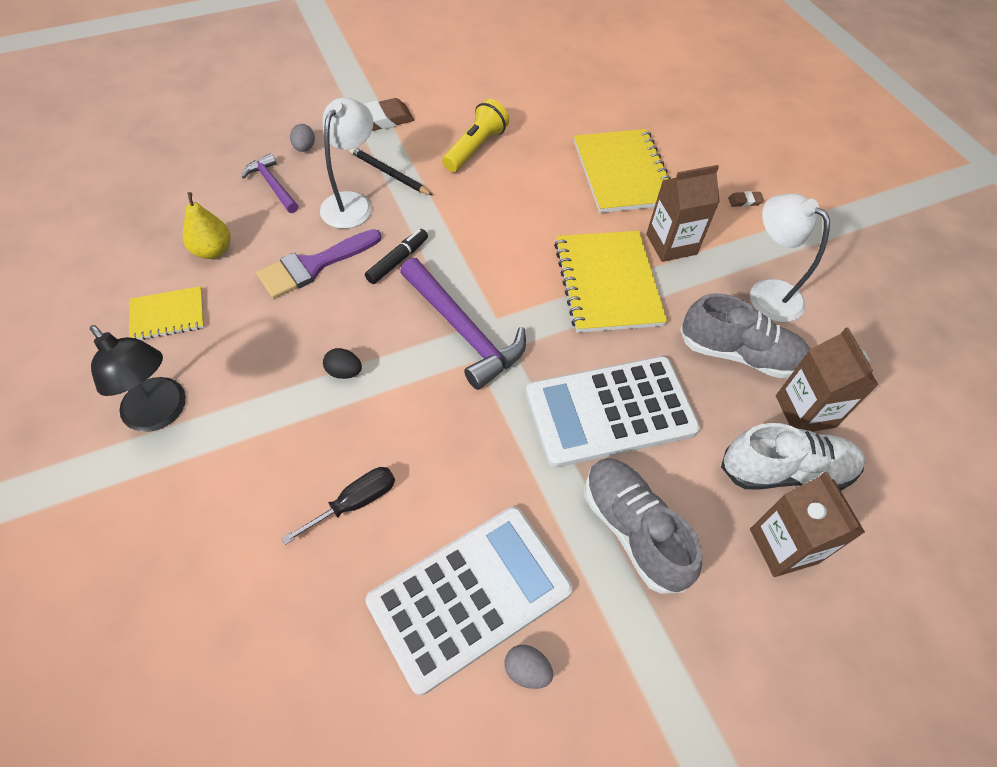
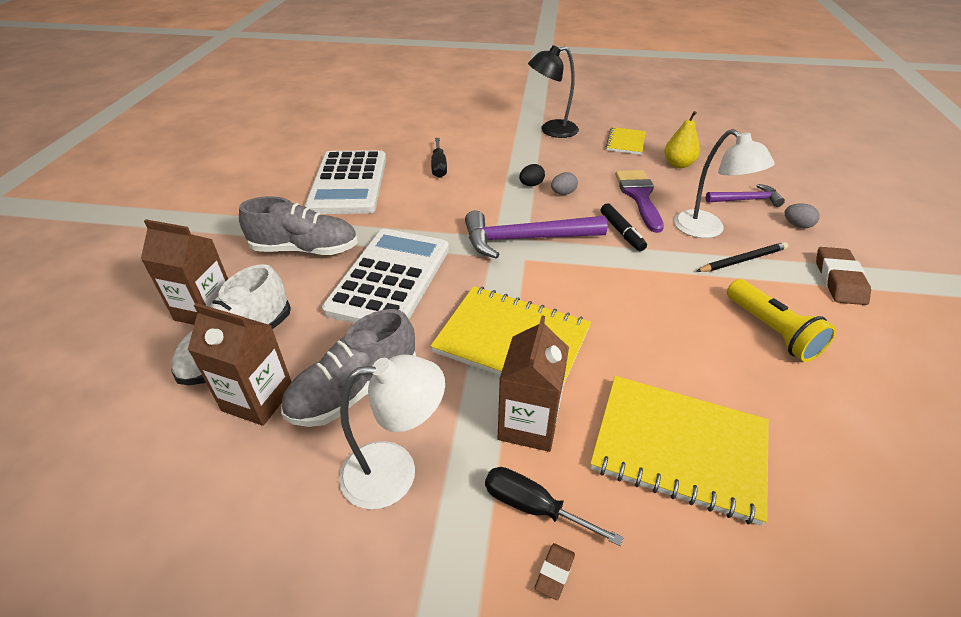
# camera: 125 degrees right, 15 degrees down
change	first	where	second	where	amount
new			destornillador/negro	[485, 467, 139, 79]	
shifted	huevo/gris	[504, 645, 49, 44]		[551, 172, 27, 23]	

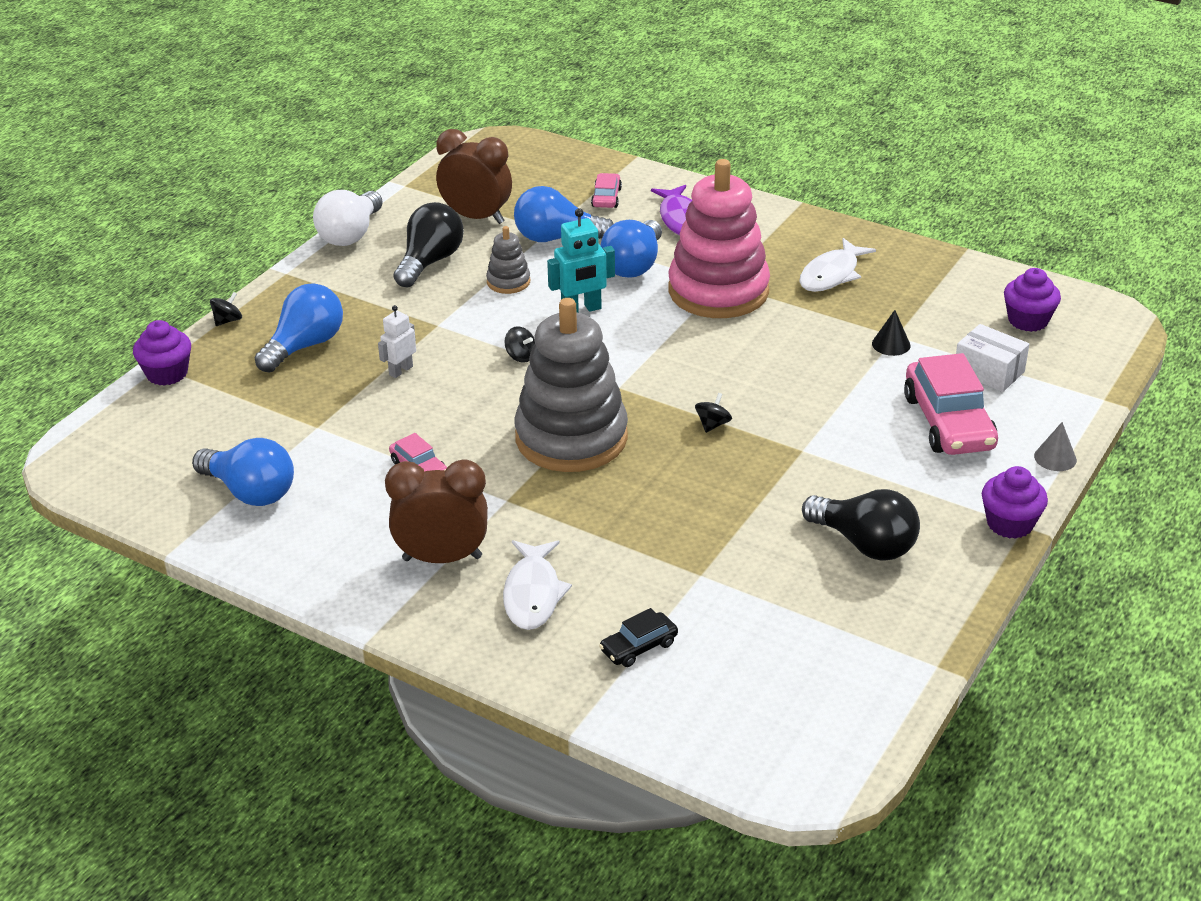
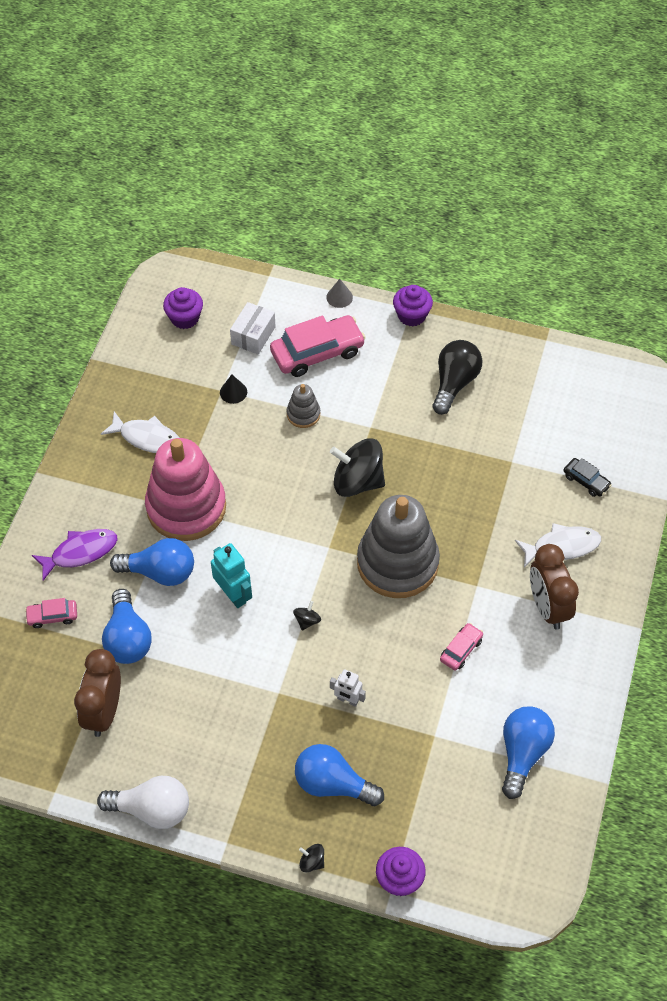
# camera: 105 degrees left, 20 degrees up
change	first	where	second	where	amount
gone	bombilla/negro	[394, 202, 70, 85]			
shifted	juguete apilable/gris	[486, 226, 44, 68]		[287, 384, 33, 44]	
scaled	peonza/negro	[695, 393, 37, 40]		[330, 439, 55, 58]	x2.37

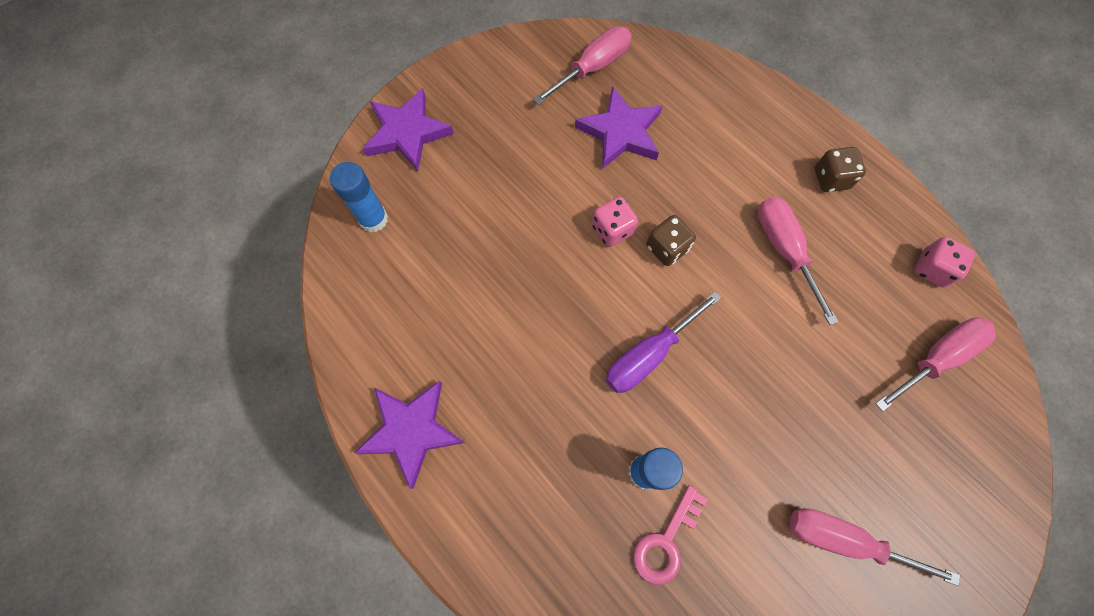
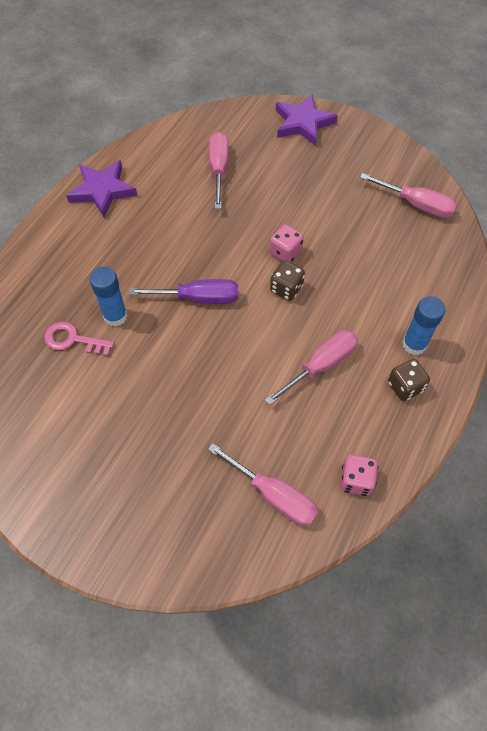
# camera: 70 degrees right, 10 degrees down
change	first	where	second	where	amount
gone	estrella/morado	[575, 86, 88, 83]			
shifted	barra de pegamento/azul	[330, 162, 58, 71]		[402, 296, 44, 59]	
shifted	destornillador/rosa	[790, 508, 170, 78]		[209, 132, 20, 77]	
rotated	destornillador/morado	[605, 291, 117, 102]		[129, 279, 109, 25]	150 degrees clockwise

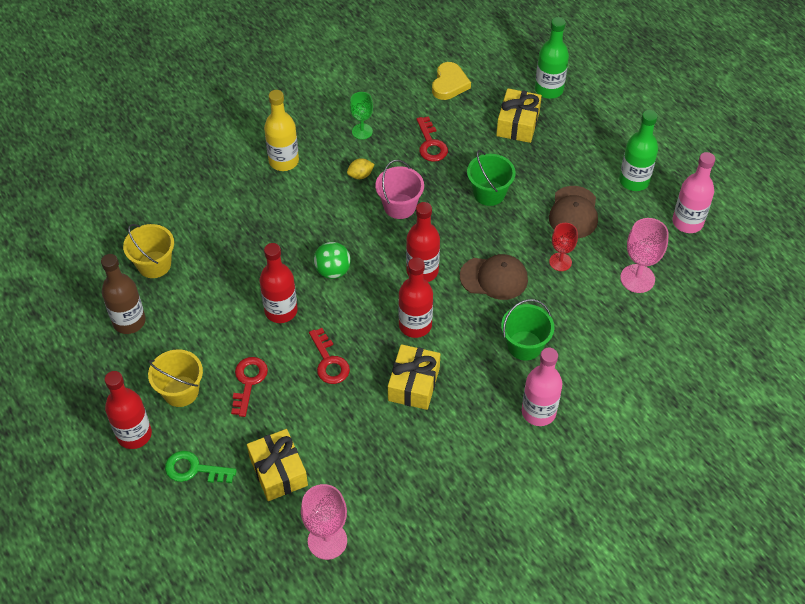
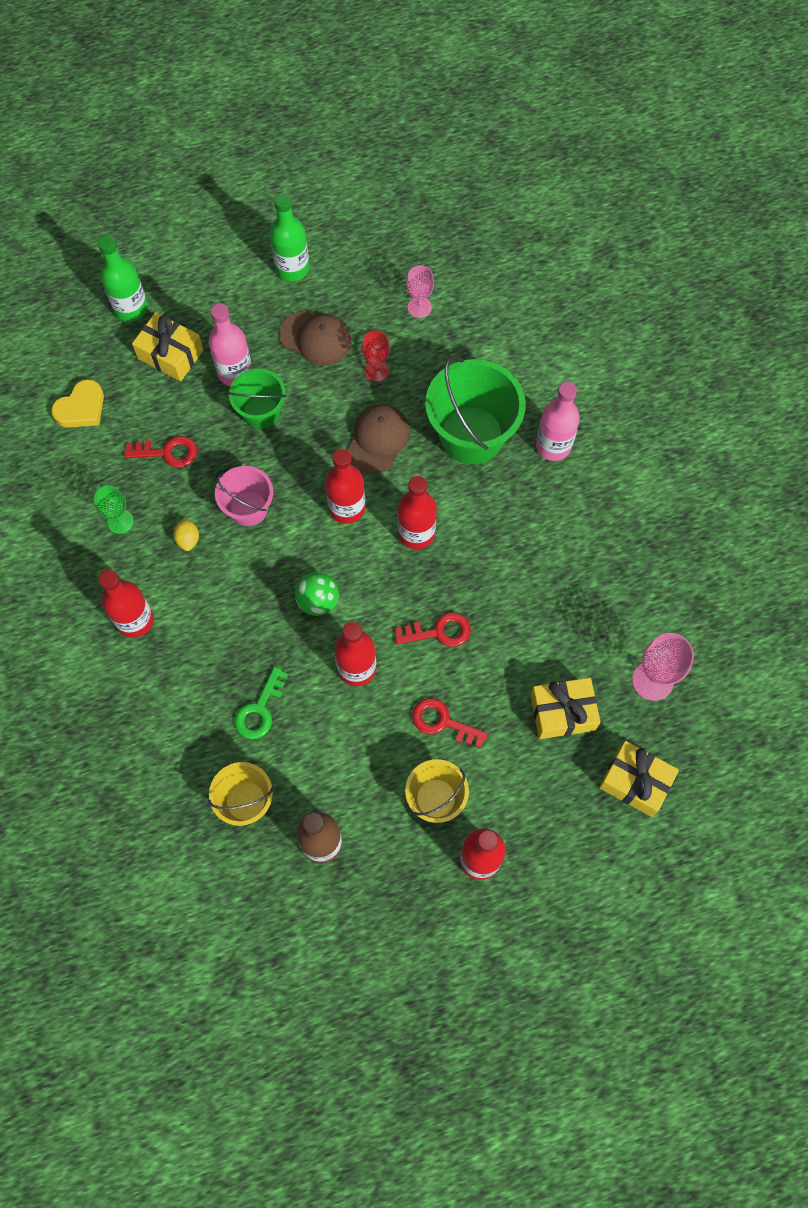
# camera: 75 degrees left, 15 degrees up
change	first	where	second	where	amount
shifted	llave/verde	[165, 451, 72, 32]		[235, 666, 53, 73]	
shifted	regalo/amarillo	[388, 344, 52, 66]		[599, 741, 80, 76]	
shifted	botella/rosa	[672, 152, 43, 81]		[209, 303, 43, 83]	
repainted	botella/amarillo	[264, 90, 35, 81]	botella/rojo	[99, 570, 55, 68]	
rotated	corazón/amarillo	[432, 62, 39, 38]		[51, 379, 53, 48]	105 degrees clockwise
scaled	balde/verde	[501, 299, 53, 62]		[425, 356, 101, 108]	x1.72
scaled	copa/rosa	[620, 218, 49, 75]		[406, 265, 28, 53]	x0.66

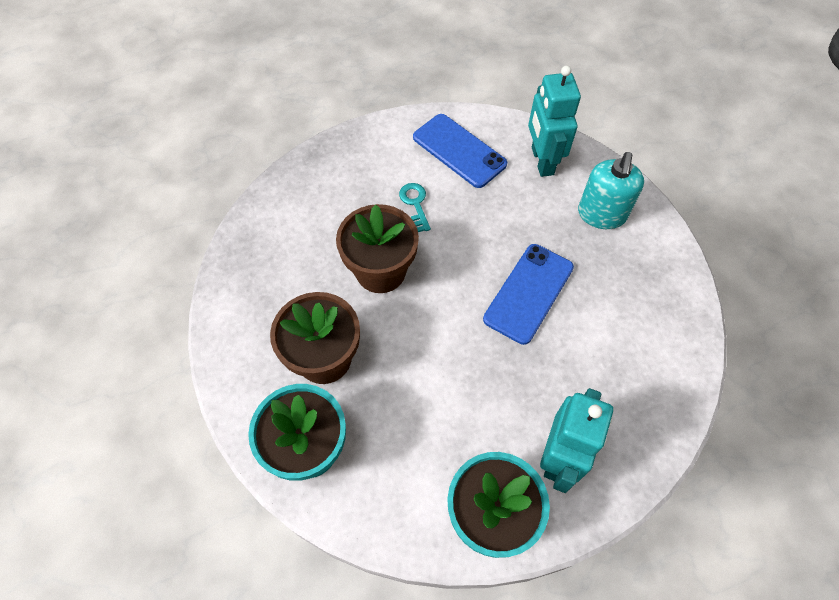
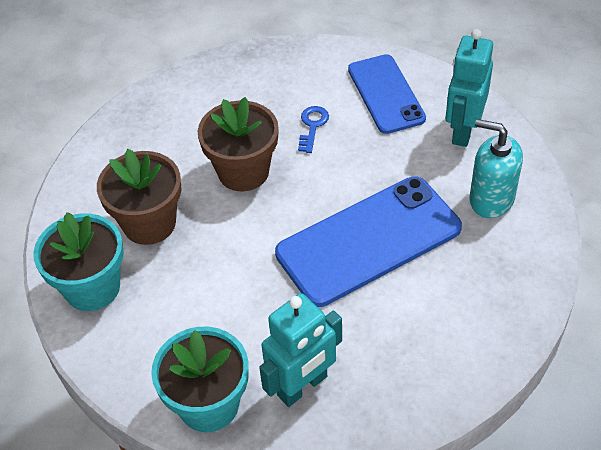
# camera: 30 degrees right, 10 degrees down
change	first	where	second	where	amount
repainted	llave/turquesa	[399, 183, 32, 49]	llave/azul	[298, 106, 31, 47]	
rotated	dispensador de jabón/turquesa	[578, 152, 66, 77]		[469, 119, 54, 99]	75 degrees clockwise
scaled	móvil/azul	[483, 244, 91, 101]		[275, 176, 187, 131]	x1.56

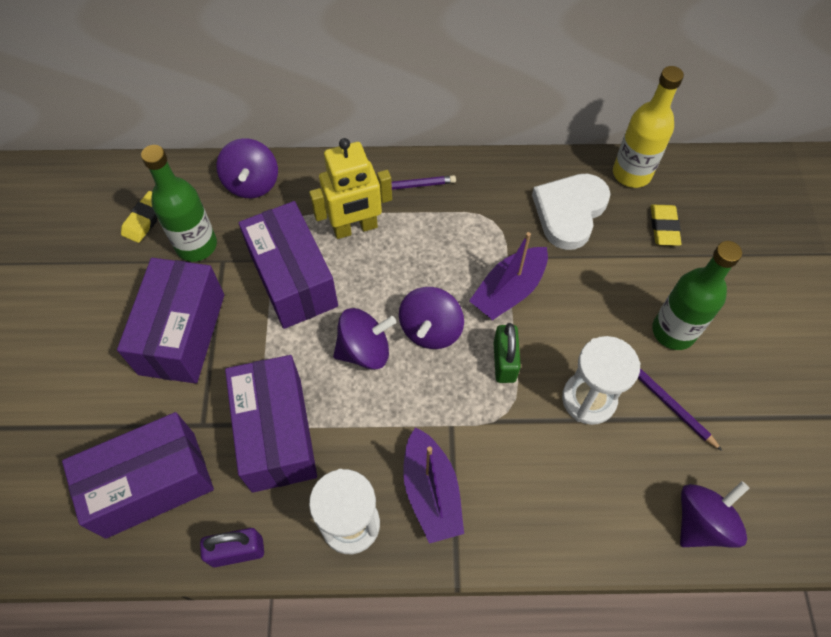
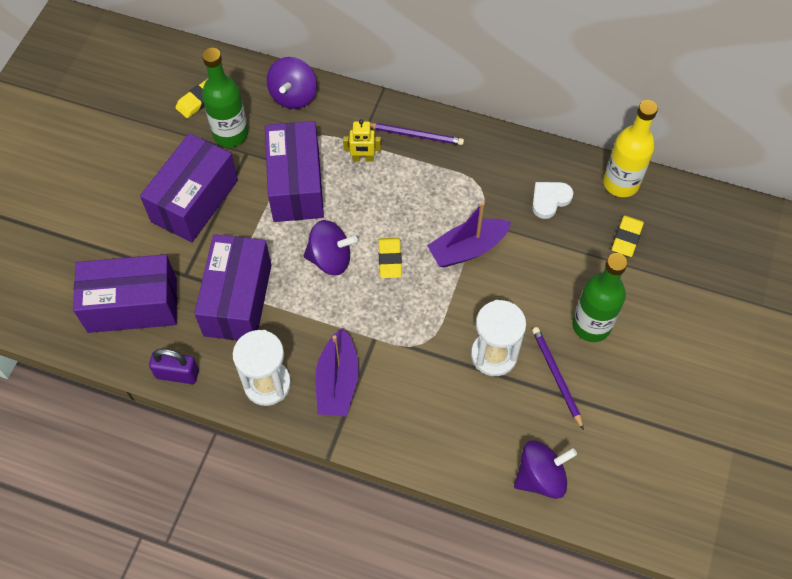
# camera: 20 degrees right, 0 degrees up
change	first	where	second	where	amount
gone	candado/verde	[494, 323, 27, 60]			
swapped	peonza/morado	[399, 287, 65, 62]	goma de borrar/amarillo	[379, 238, 23, 40]	
scaled	robot/amarillo	[309, 138, 83, 101]		[343, 119, 38, 43]	x0.55
scaled	corazón/blanco	[532, 174, 78, 76]		[532, 182, 41, 37]	x0.58

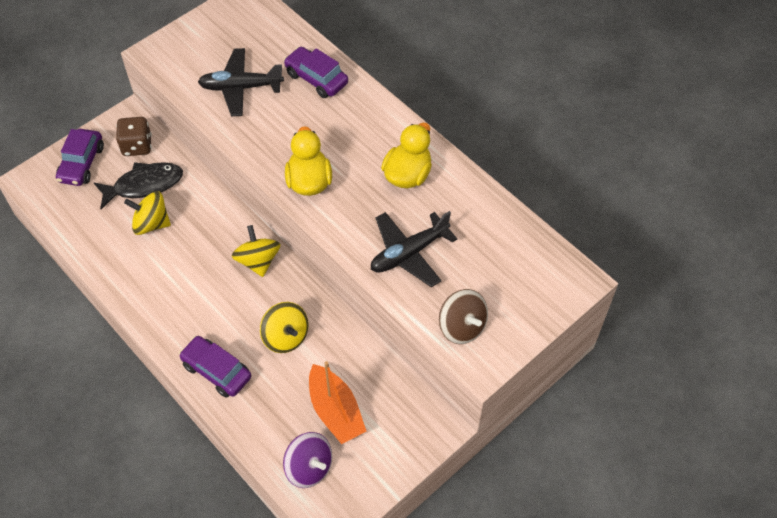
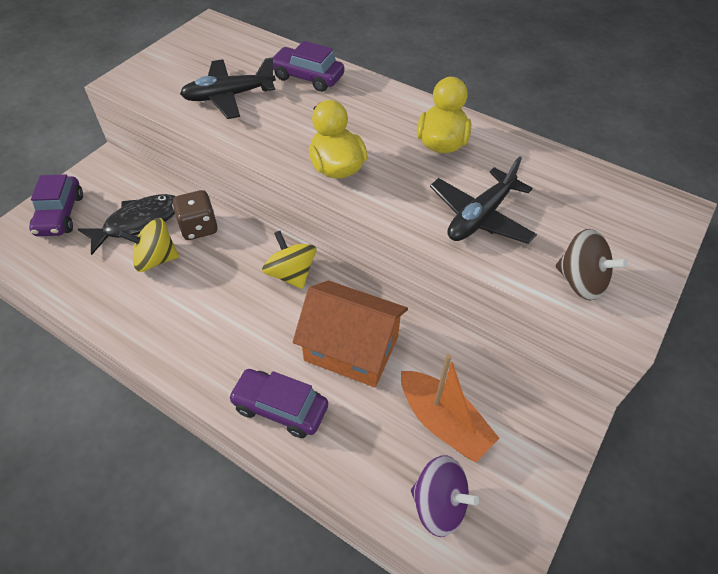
# camera: 15 degrees left, 5 degrees down
change	first	where	second	where	amount
shifted	dado/marrón	[116, 117, 36, 39]		[172, 190, 46, 50]	
swapped	peonza/amarillo	[260, 302, 49, 51]	casa/naranja	[293, 280, 115, 107]	

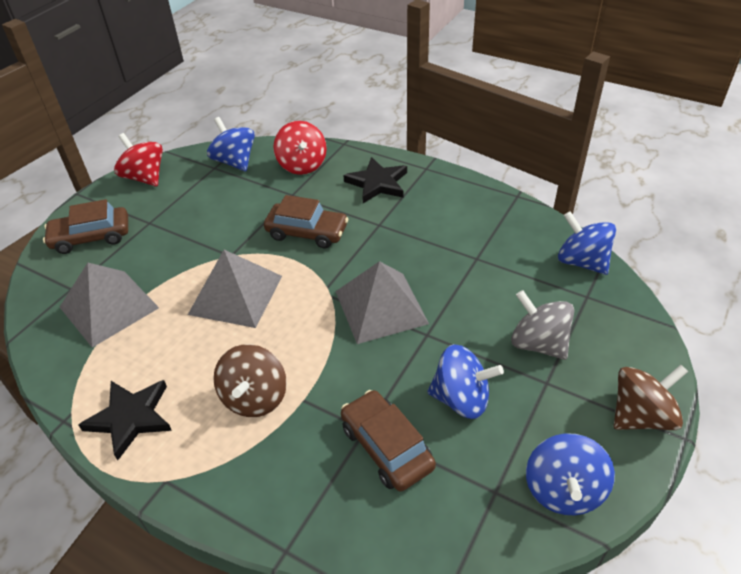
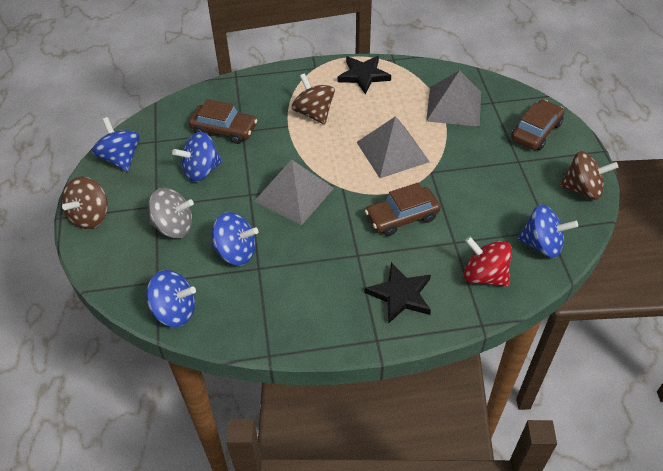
# camera: 140 degrees right, 5 degrees up
change	first	where	second	where	amount
new			peonza/azul	[212, 212, 46, 54]	
repainted	peonza/rojo	[114, 133, 49, 54]	peonza/marrón	[559, 151, 59, 49]	

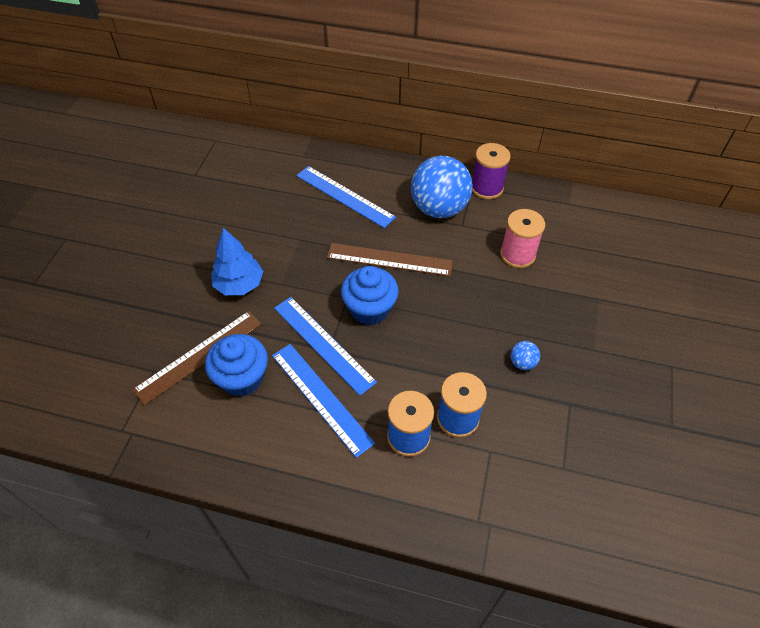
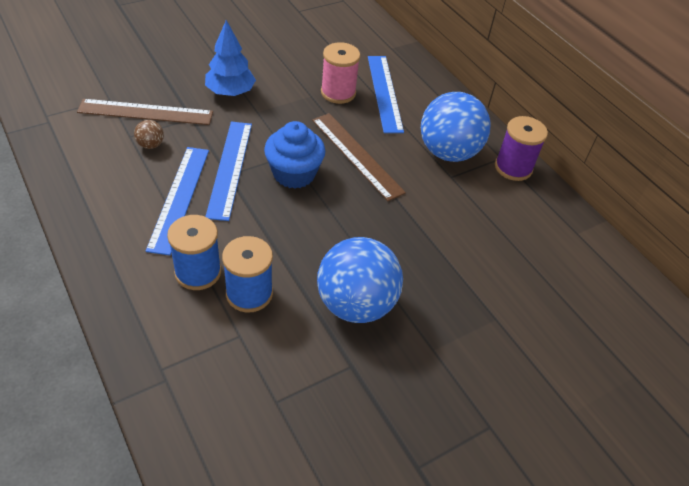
# camera: 40 degrees right, 5 degrees down
change	first	where	second	where	amount
shifted	carrete/rosa	[500, 209, 45, 59]		[321, 42, 39, 62]	
swapped	magdalena/azul	[205, 334, 63, 63]	pelota/marrón	[134, 120, 30, 29]	
scaled	pelota/azul	[510, 341, 30, 29]		[317, 237, 86, 86]	x2.45

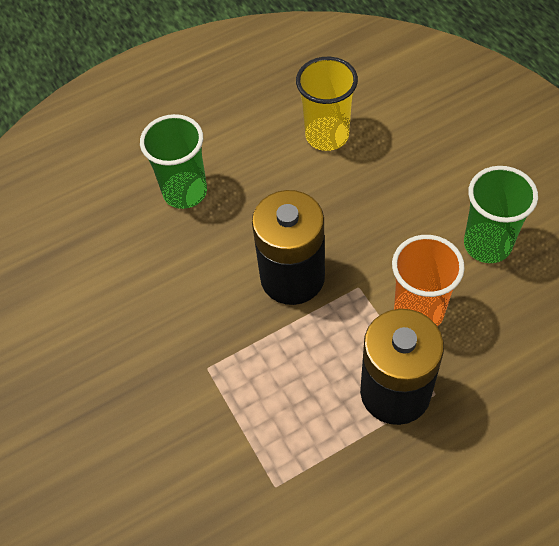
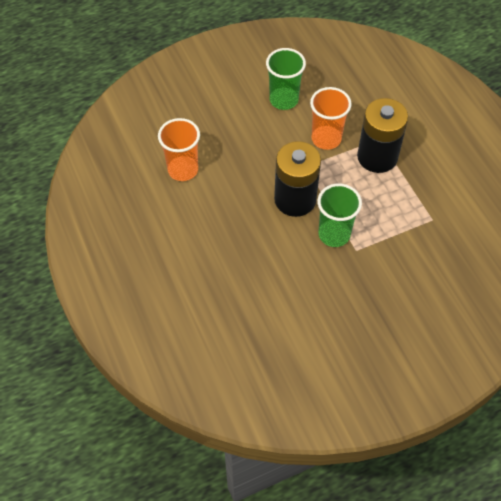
# camera: 90 degrees left, 0 degrees up
change	first	where	second	where	amount
shifted	vaso/verde	[140, 114, 67, 95]		[318, 184, 44, 63]	
repainted	vaso/amarillo	[296, 57, 62, 94]	vaso/naranja	[158, 118, 42, 63]	

